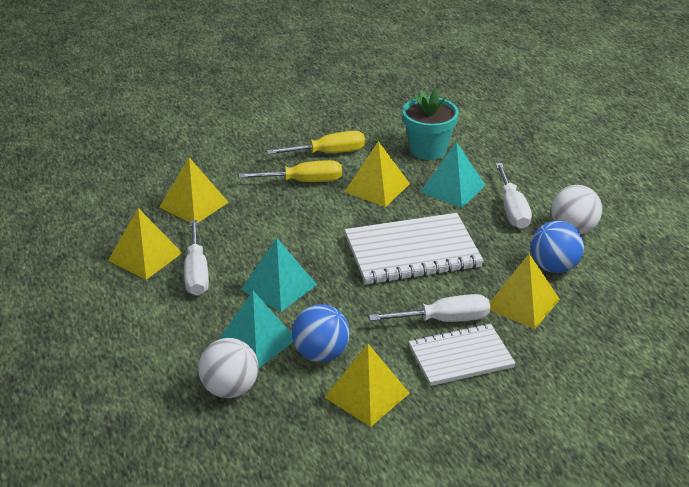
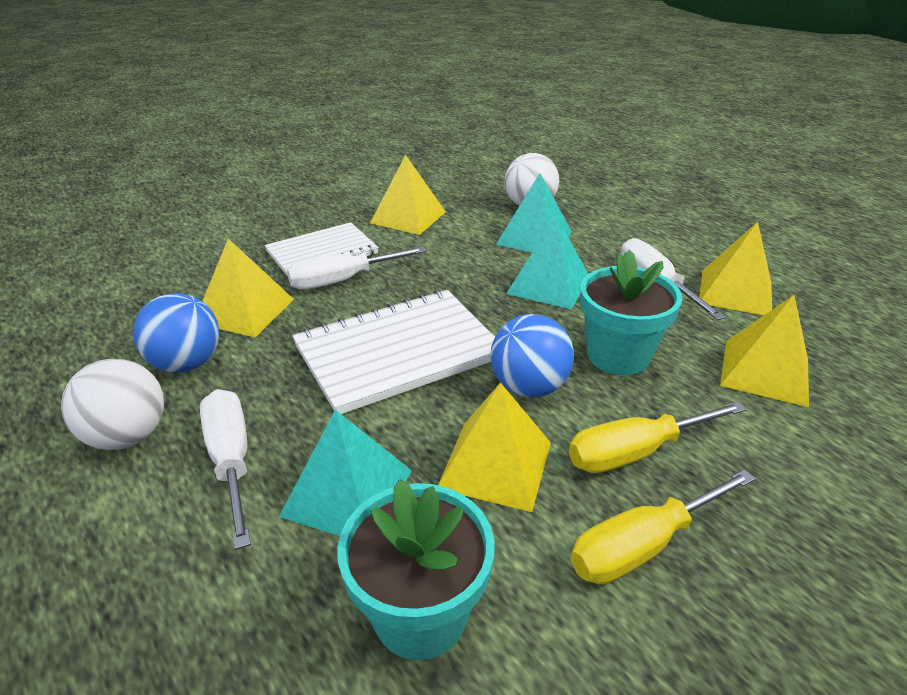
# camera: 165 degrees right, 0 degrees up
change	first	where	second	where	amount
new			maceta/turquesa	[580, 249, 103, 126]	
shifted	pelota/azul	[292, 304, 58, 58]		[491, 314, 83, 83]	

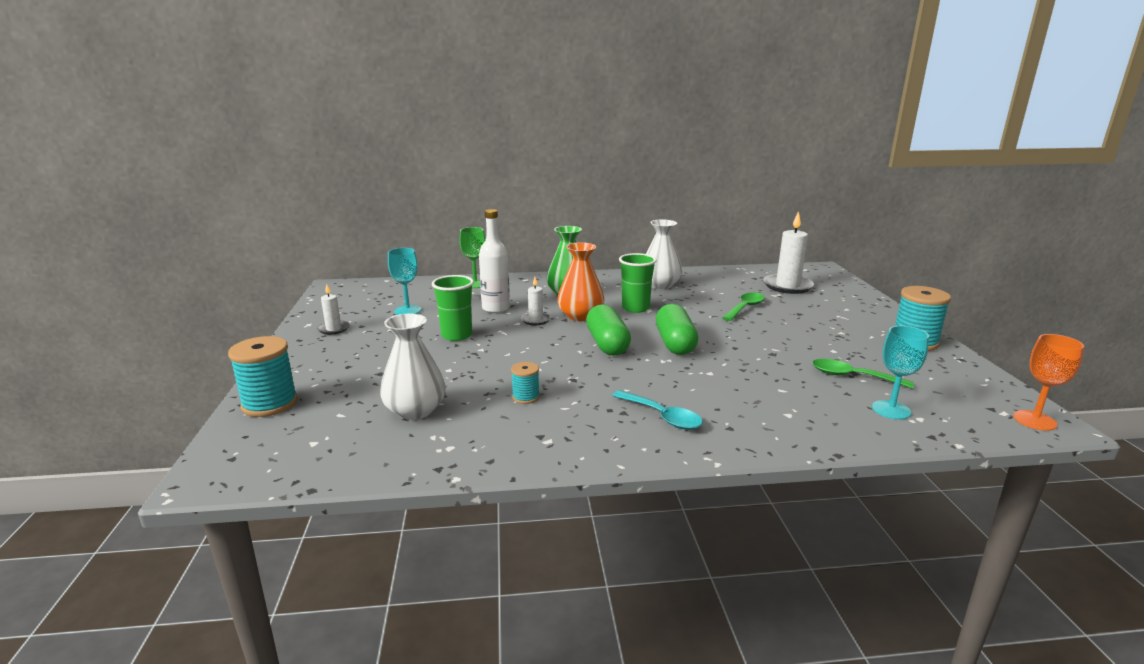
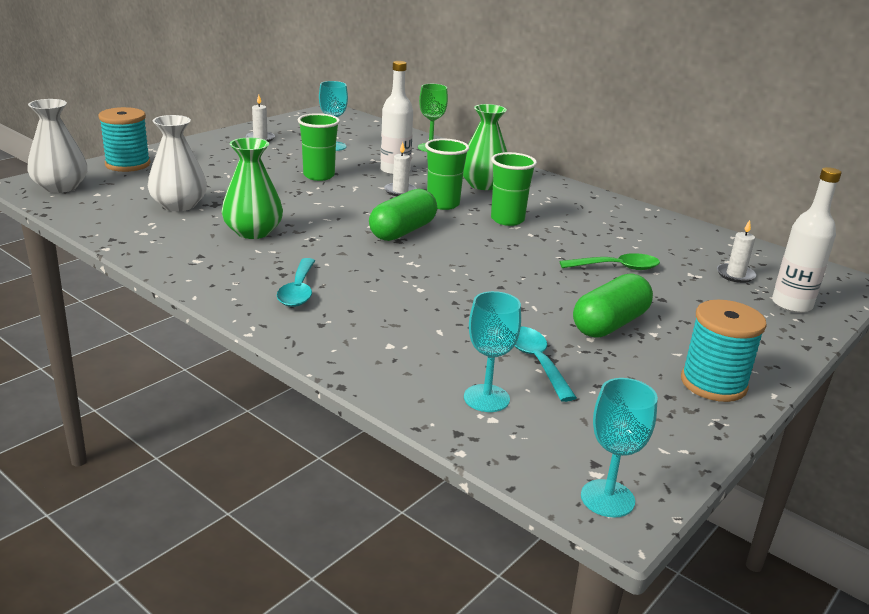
# camera: 45 degrees right, 5 degrees up
change	first	where	second	where	amount
new			botella/blanco	[772, 167, 69, 146]	
shifted	florero/blanco	[646, 220, 36, 69]		[27, 99, 60, 94]	
shifted	cápsula/verde	[656, 304, 42, 51]		[573, 273, 80, 65]	
swapped	carrete/turquesa	[511, 362, 29, 42]	florero/verde	[221, 138, 62, 101]	
swapped	florero/naranja	[557, 242, 48, 79]	vaso/verde	[425, 138, 44, 72]	
repainted	cuchara/verde	[812, 359, 102, 30]	cuchara/turquesa	[515, 326, 62, 76]	
repainted	copa/naranja	[1013, 334, 71, 97]	copa/turquesa	[581, 378, 77, 140]	
scaled	vela/blanco	[763, 211, 51, 83]		[717, 220, 39, 63]	x0.54

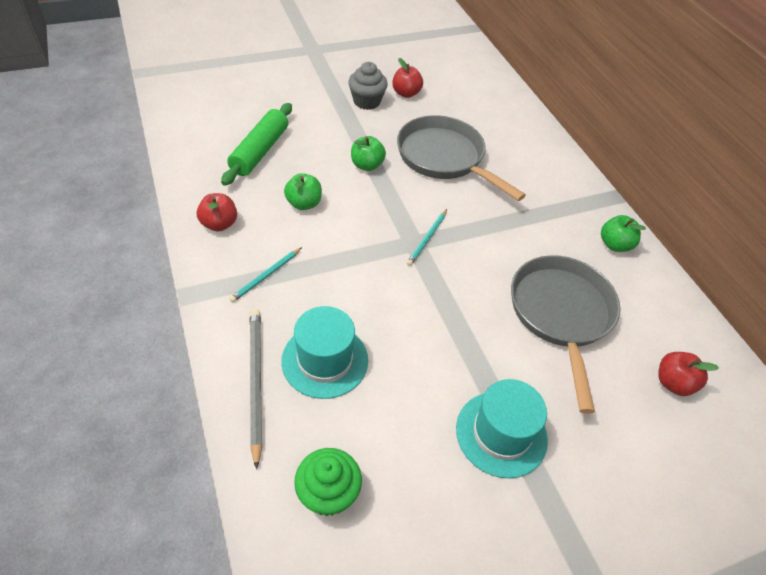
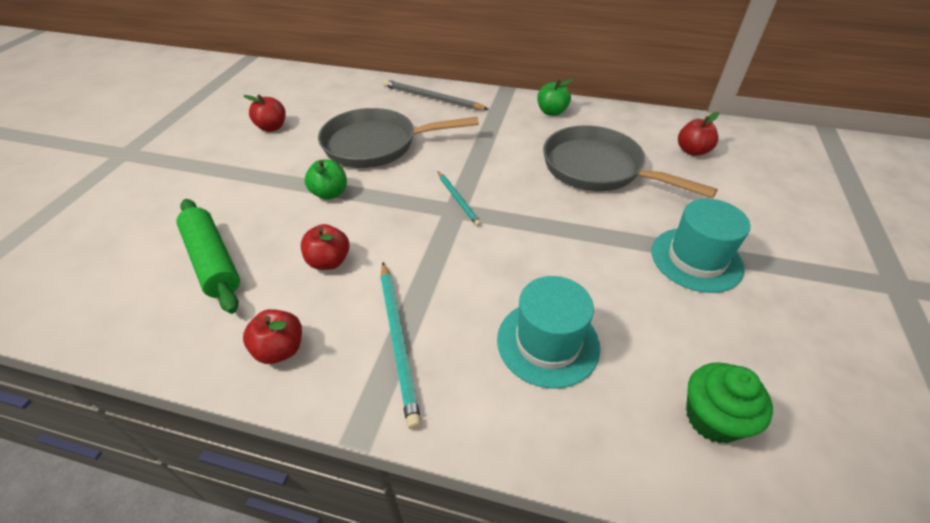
# camera: 50 degrees left, 5 degrees down
change	first	where	second	where	amount
gone	magdalena/gris	[348, 62, 40, 48]			
shifted	lápiz/gris	[250, 309, 12, 161]		[383, 79, 105, 31]	
repainted	manzana/verde	[284, 173, 38, 37]	manzana/rojo	[301, 224, 48, 46]	
scaled	lápiz/turquesa	[229, 247, 73, 55]		[380, 262, 41, 167]	x1.64

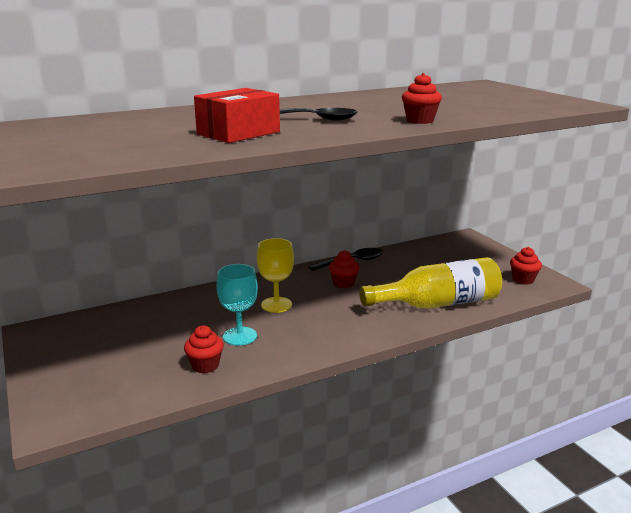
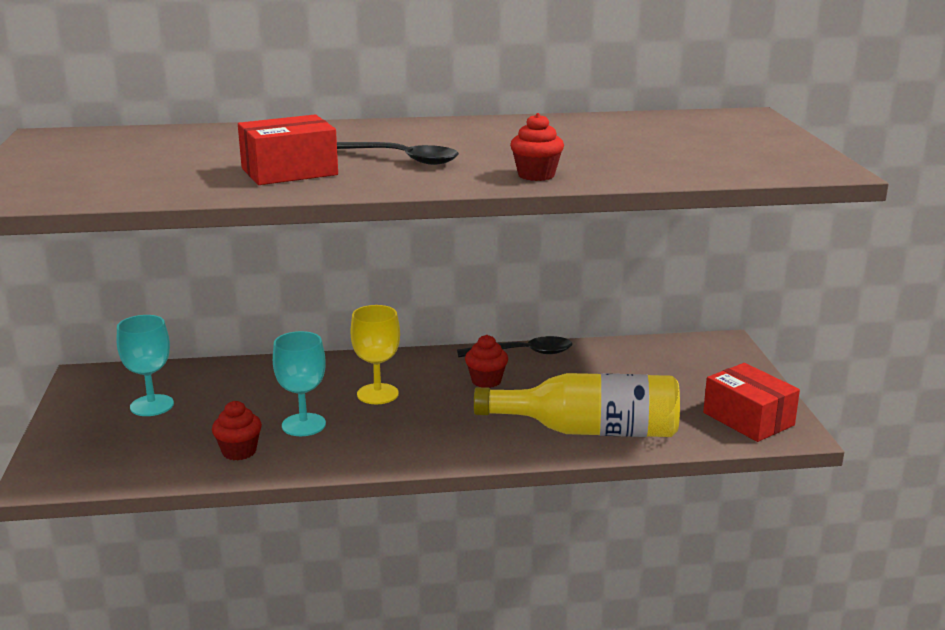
# camera: 20 degrees right, 0 degrees up
change	first	where	second	where	amount
new			copa/turquesa	[117, 315, 57, 101]	
swapped	magdalena/rojo	[510, 247, 32, 38]	caja/rojo	[703, 363, 97, 79]	

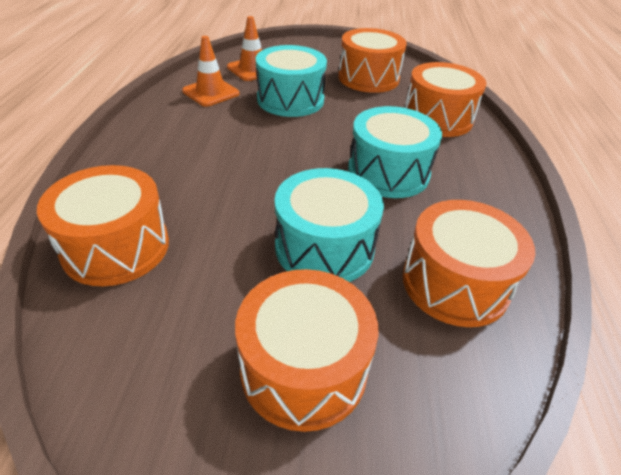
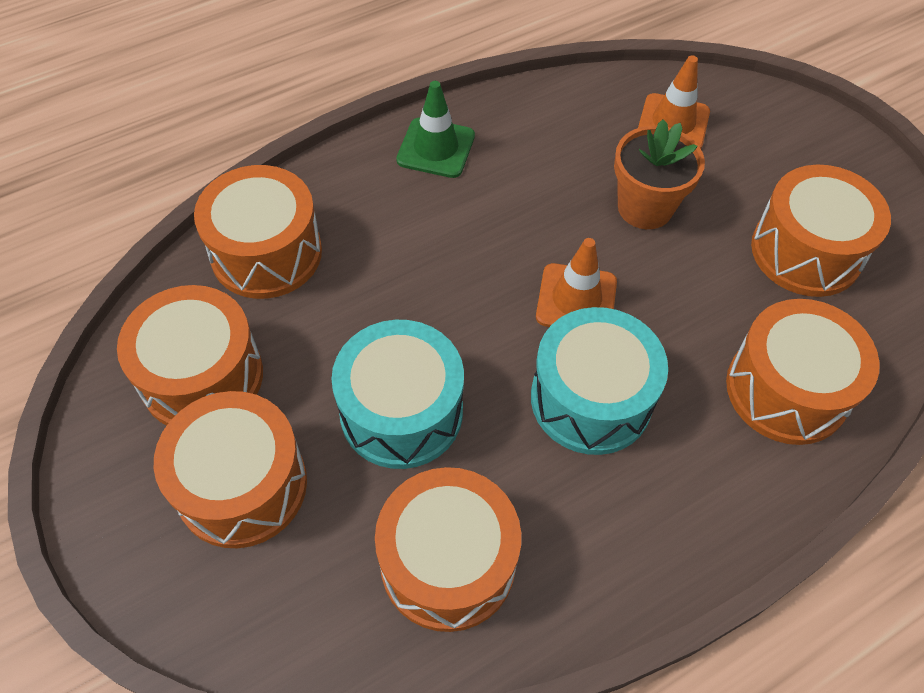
# camera: 55 degrees right, 15 degrees up
change	first	where	second	where	amount
new			tambor/naranja	[117, 285, 146, 140]	
new			cono de tráfico/verde	[396, 81, 79, 97]	
shifted	cono de tráfico/naranja	[182, 36, 58, 71]		[536, 238, 81, 89]	
swapped	tambor/turquesa	[256, 45, 71, 72]	maceta/naranja	[614, 119, 91, 110]	

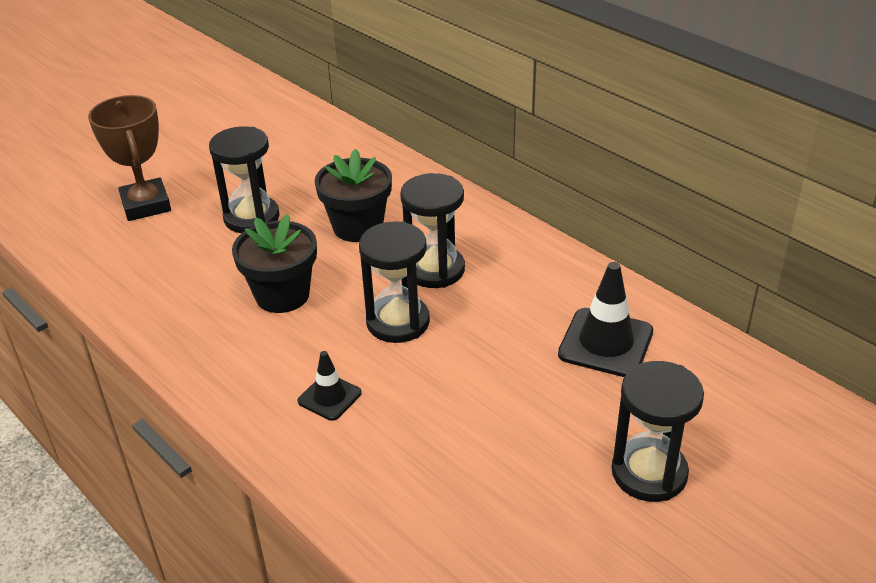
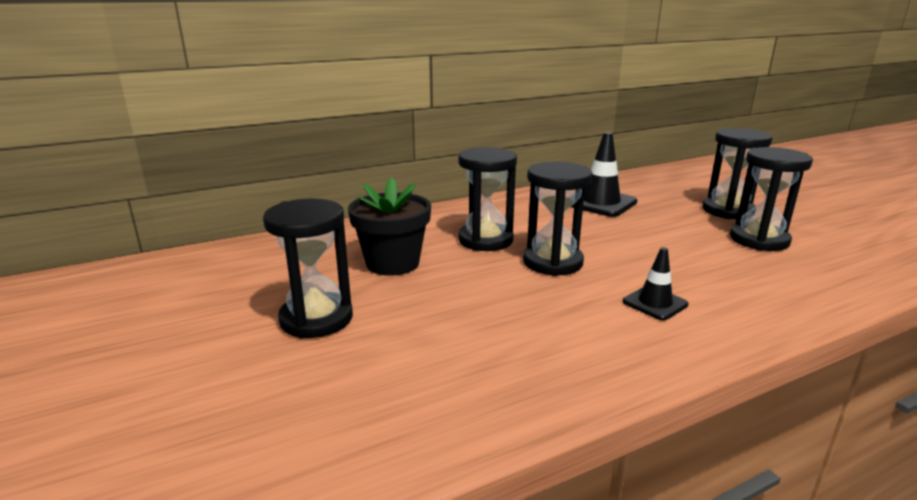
# camera: 75 degrees left, 15 degrees down
change	first	where	second	where	amount
gone	trofeo/marrón	[88, 95, 83, 126]			
gone	maceta/negro	[232, 214, 85, 99]			
new			reloj de arena/negro	[730, 147, 83, 104]	

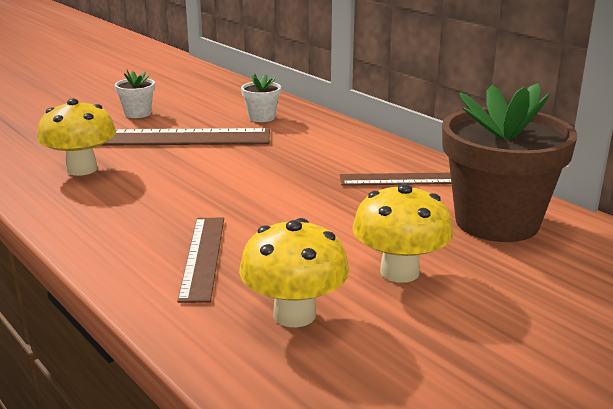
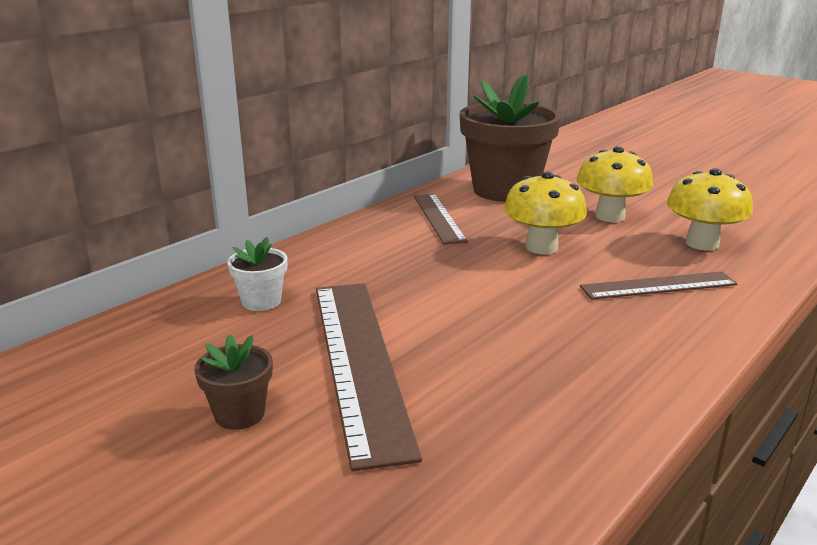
# camera: 100 degrees left, 0 degrees up
change	first	where	second	where	amount
shifted	seta/amarillo	[37, 98, 79, 78]		[504, 172, 83, 83]	
repainted	maceta/blanco	[115, 69, 40, 49]	maceta/marrón	[195, 334, 78, 96]	

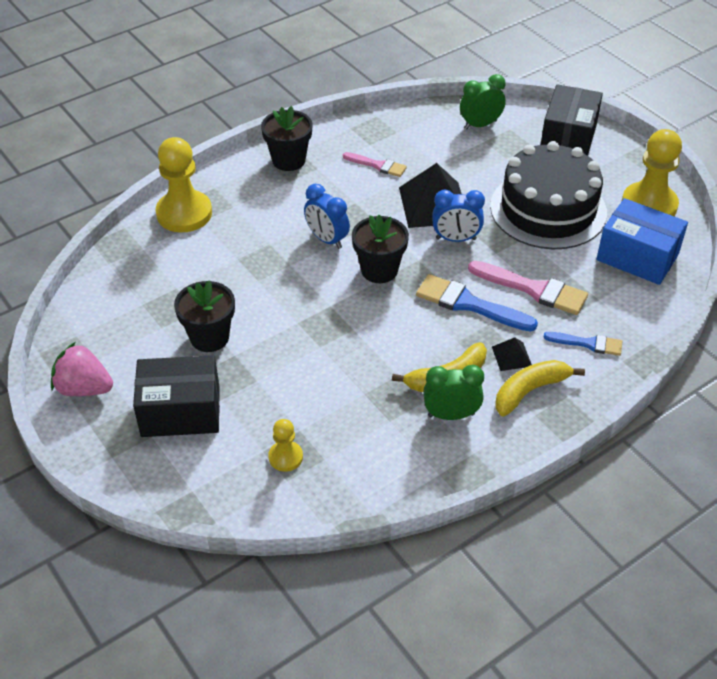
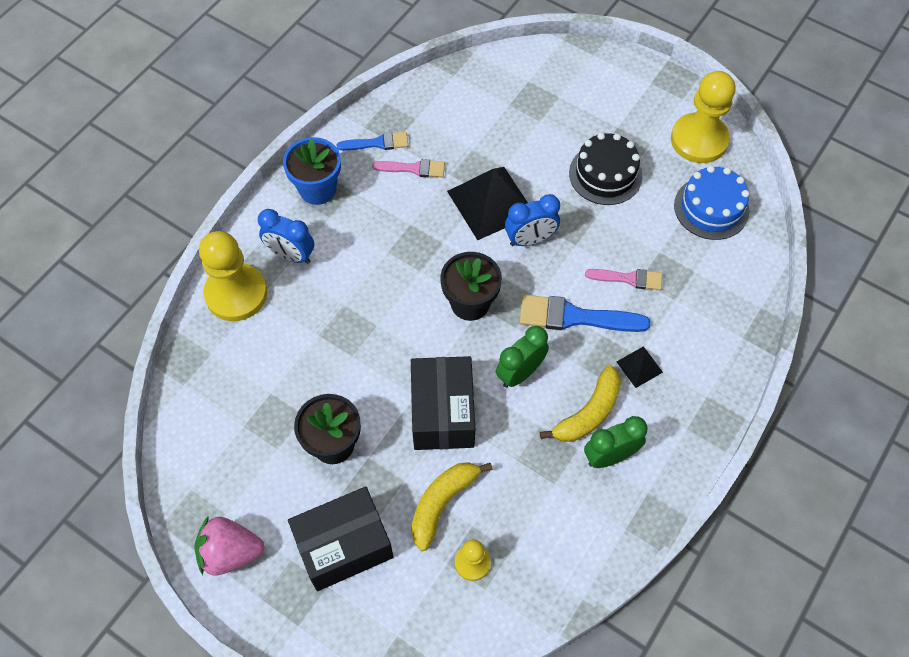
# camera: 20 degrees left, 15 degrees up
change	first	where	second	where	amount
shifted	despertador/azul	[304, 184, 46, 65]		[258, 209, 56, 55]	
shifted	despertador/verde	[460, 74, 46, 56]		[496, 326, 53, 62]	
shifted	plátano/amarillo	[495, 360, 90, 56]		[411, 462, 81, 89]	
shifted	caja/negro	[541, 84, 62, 72]		[411, 356, 64, 94]	
shifted	pincel/azul	[543, 332, 79, 24]		[336, 132, 72, 19]	
swapped	caja/azul	[596, 198, 92, 87]	tarta/azul	[674, 166, 75, 74]	
repainted	maceta/negro	[261, 106, 52, 65]	maceta/azul	[283, 137, 58, 68]	
scaled	pincel/rosa	[468, 261, 120, 54]		[585, 269, 77, 21]	x0.61
scaled	tarta/negro	[490, 141, 117, 108]		[569, 133, 74, 72]	x0.60

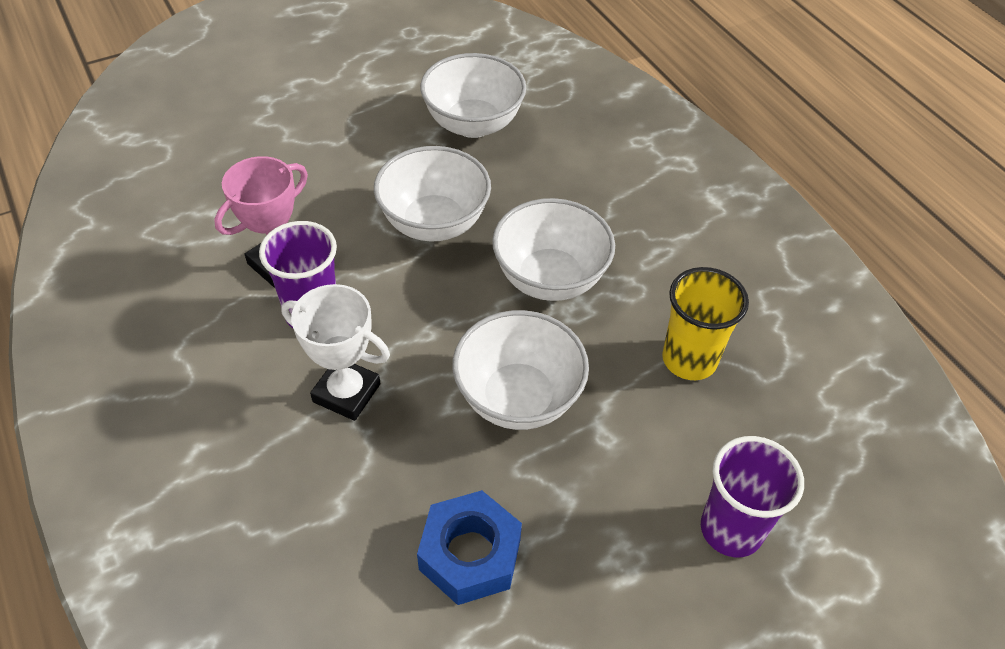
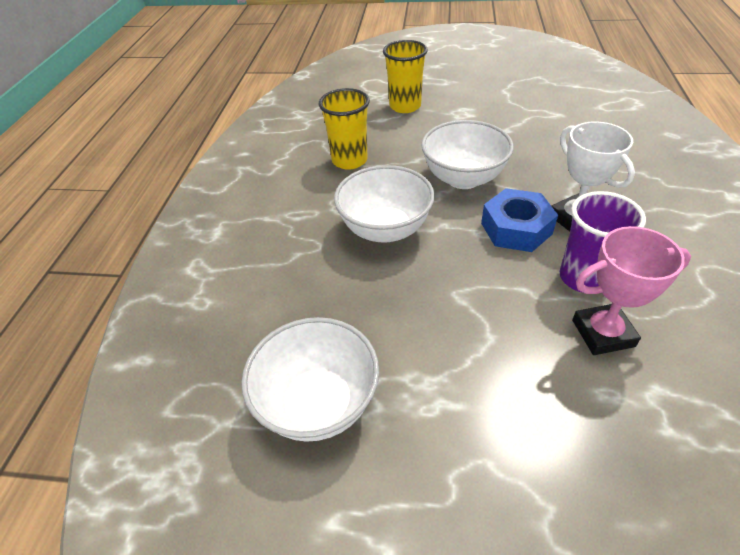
# camera: 140 degrees left, 5 degrees down
change	first	where	second	where	amount
gone	cuenco/blanco	[374, 146, 117, 95]			
shifted	tuerca/azul	[417, 490, 105, 115]		[481, 188, 77, 64]	
repainted	vaso/morado	[701, 436, 103, 121]	vaso/amarillo	[383, 40, 45, 73]	

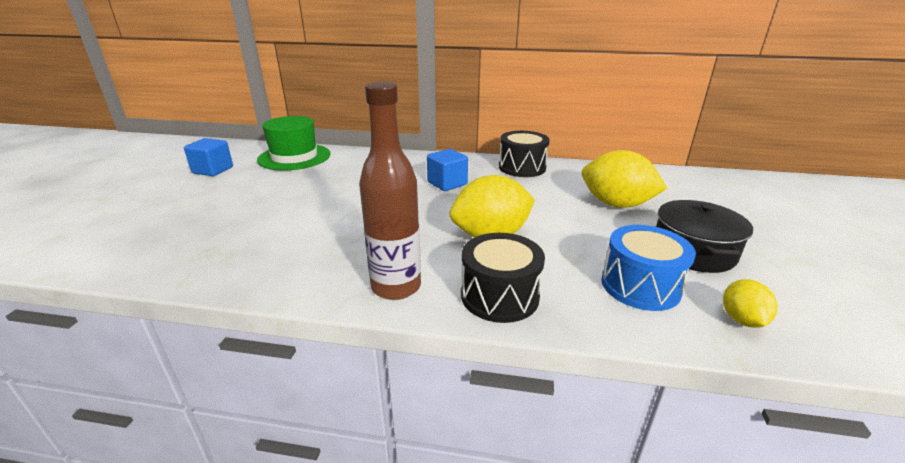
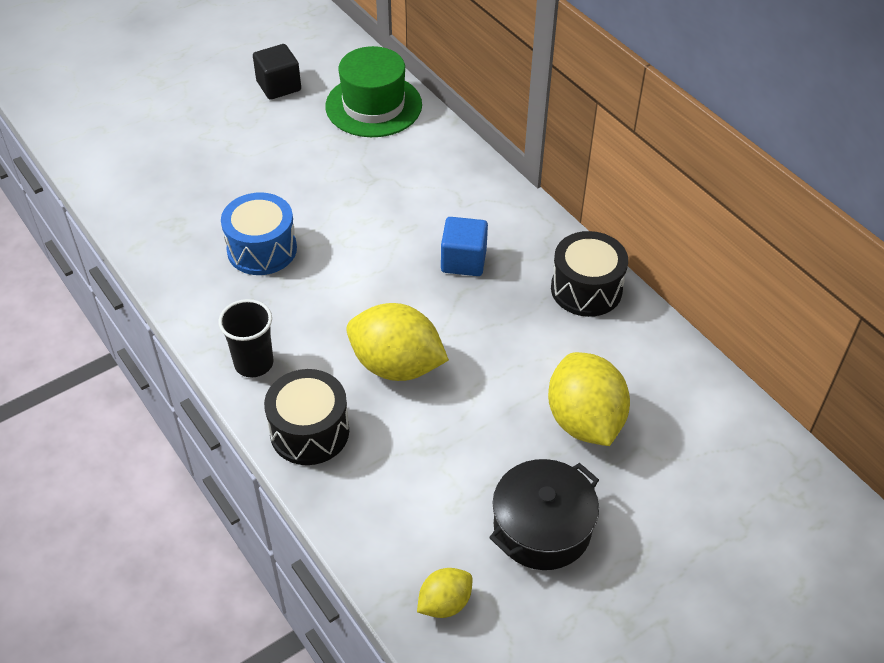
# camera: 45 degrees right, 20 degrees up
change	first	where	second	where	amount
shifted	tambor/azul	[601, 225, 95, 86]		[221, 192, 76, 83]	
swapped	botella/marrón	[359, 82, 62, 218]	vaso/negro	[219, 299, 55, 78]	
repainted	cubo/azul	[184, 138, 49, 38]	cubo/negro	[253, 44, 48, 56]	

